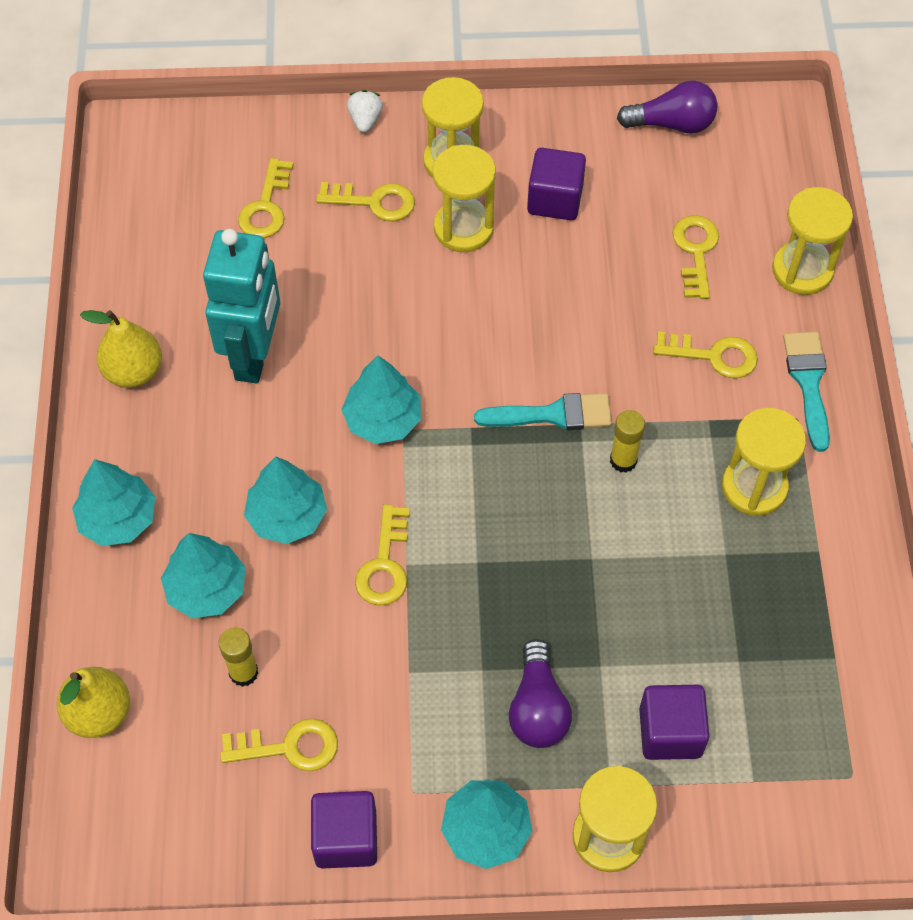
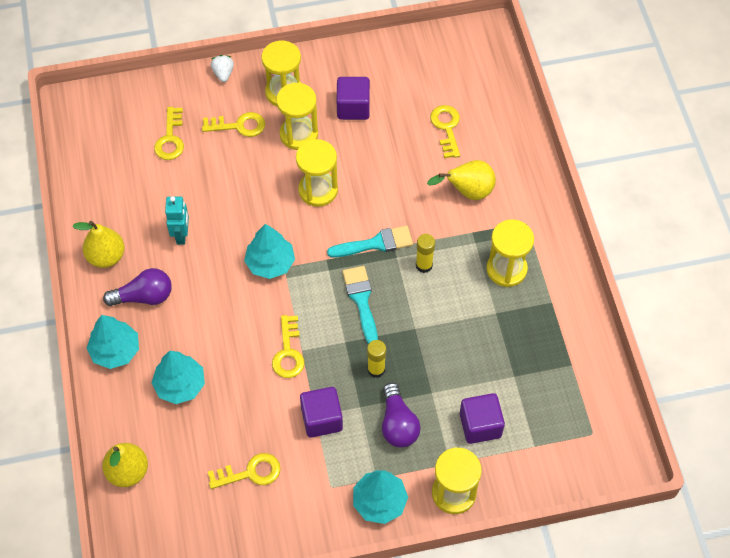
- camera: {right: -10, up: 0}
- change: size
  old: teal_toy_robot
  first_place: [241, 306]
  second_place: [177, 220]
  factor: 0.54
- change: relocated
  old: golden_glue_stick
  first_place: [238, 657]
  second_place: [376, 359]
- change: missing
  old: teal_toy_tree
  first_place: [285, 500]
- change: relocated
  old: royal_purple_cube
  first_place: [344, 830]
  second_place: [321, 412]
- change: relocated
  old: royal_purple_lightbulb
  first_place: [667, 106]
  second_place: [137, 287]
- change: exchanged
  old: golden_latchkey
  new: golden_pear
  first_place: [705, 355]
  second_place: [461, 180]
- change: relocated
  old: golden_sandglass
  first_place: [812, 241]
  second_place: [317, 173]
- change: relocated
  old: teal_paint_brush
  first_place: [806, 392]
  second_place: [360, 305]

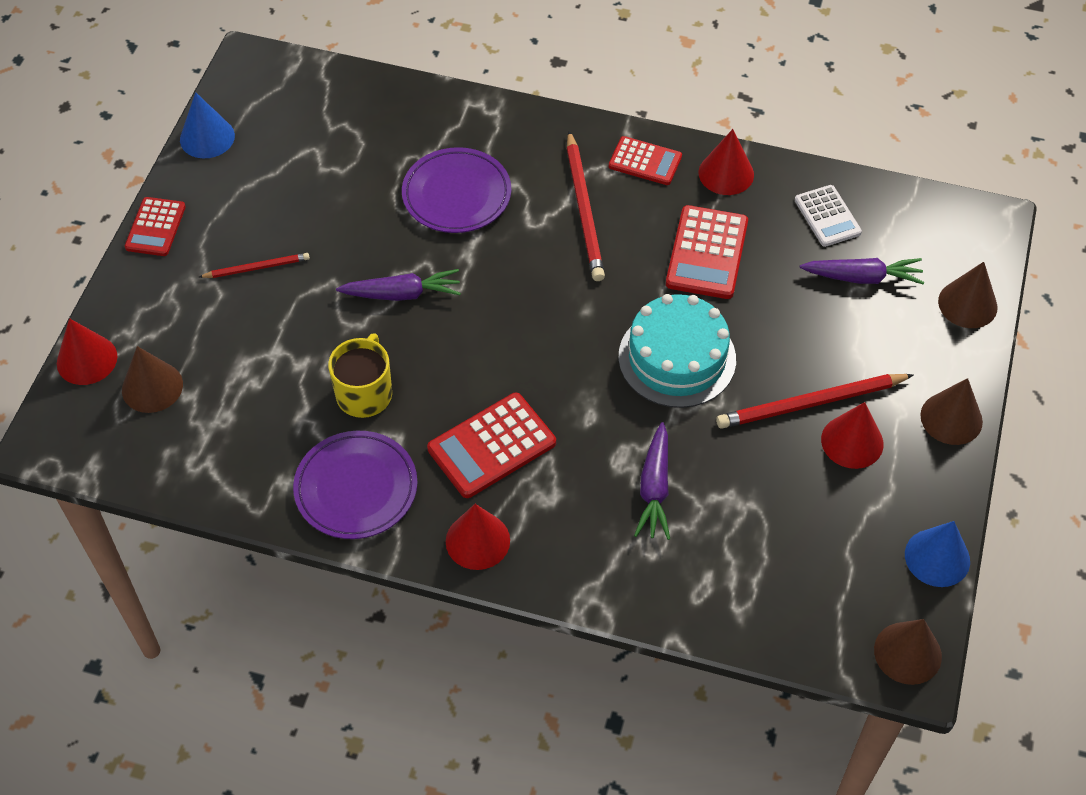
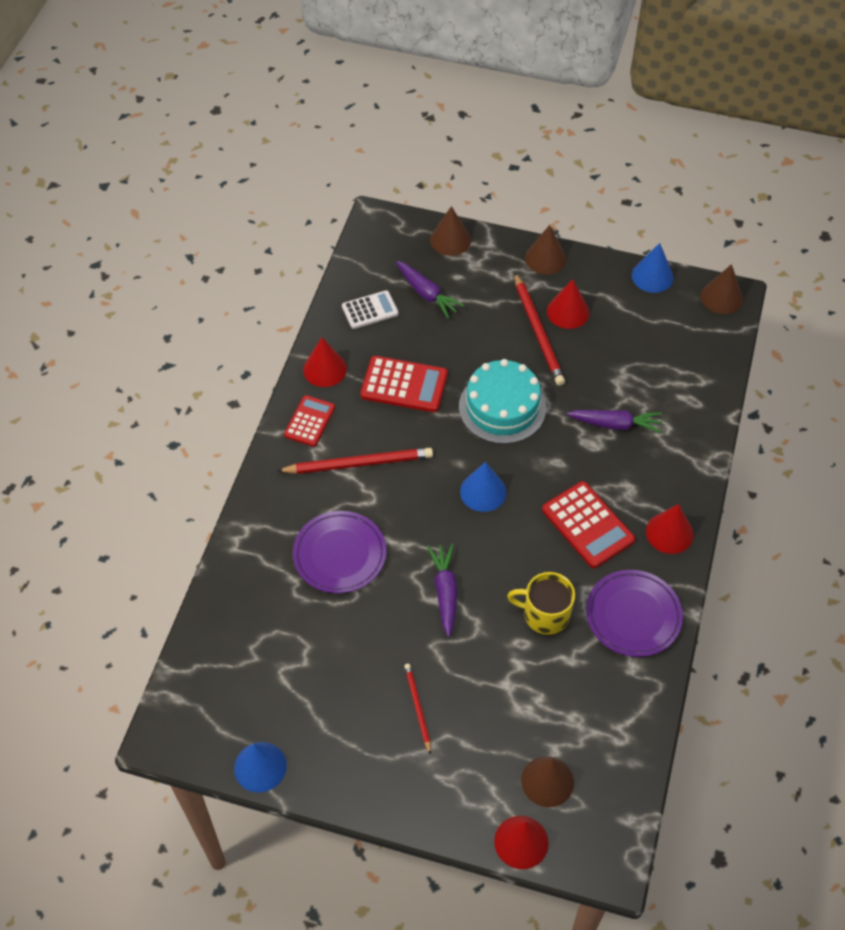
- camera: {right: -90, up: 0}
- change: missing
  old: red_adding_machine
  first_place: [155, 226]
- change: spun
  old: royal_purple_toy_carrot
  first_place: [862, 271]
  second_place: [430, 289]
  degrees: 135
- change: appeared
  new: cobalt_solid_cone
  second_place: [483, 487]

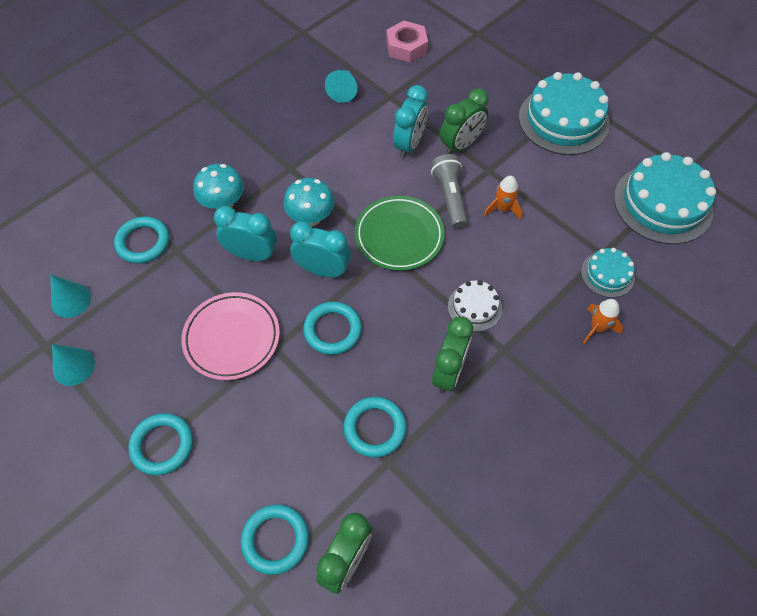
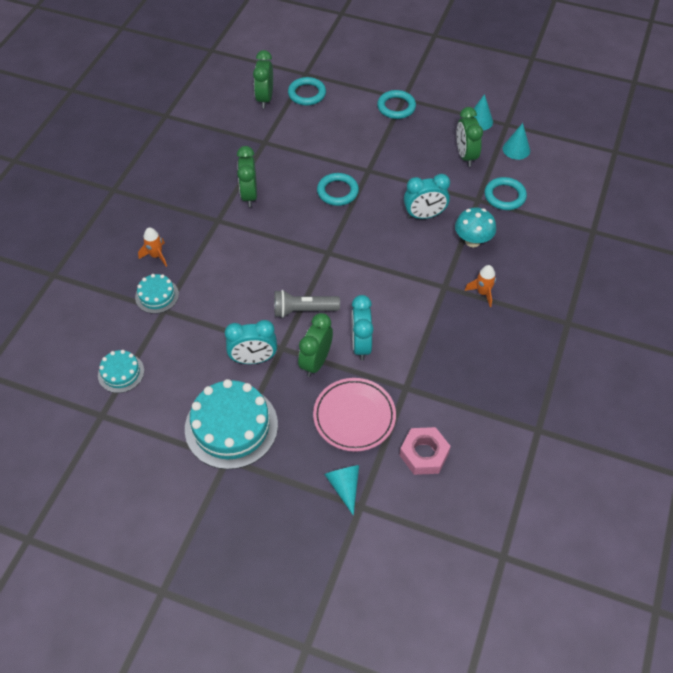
- camera: {right: 155, up: -5}
- change: relocated
  old: pink_dinner_plate
  first_place: [230, 336]
  second_place: [354, 415]
- change: missing
  old: teal_toadstool
  first_place: [309, 202]
- change: relocated
  old: teal_clock
  first_place: [320, 249]
  second_place: [251, 342]
- change: relocated
  old: teal_solid_cone
  first_place: [341, 86]
  second_place: [341, 490]
- change: missing
  old: teal_torus
  first_place: [375, 427]
- change: missing
  old: green_dinner_plate
  first_place: [400, 233]
- change: spun
  old: grey_flashlight
  first_place: [449, 191]
  second_place: [307, 304]
  degrees: 120
- change: missing
  old: white_cake
  first_place: [475, 306]
- change: relocated
  old: orange_rocket
  first_place: [503, 198]
  second_place: [480, 286]
- change: size
  old: teal_cake
  first_place: [665, 198]
  second_place: [121, 371]
  factor: 0.51
- change: appeared
  new: green_clock
  second_place: [469, 137]

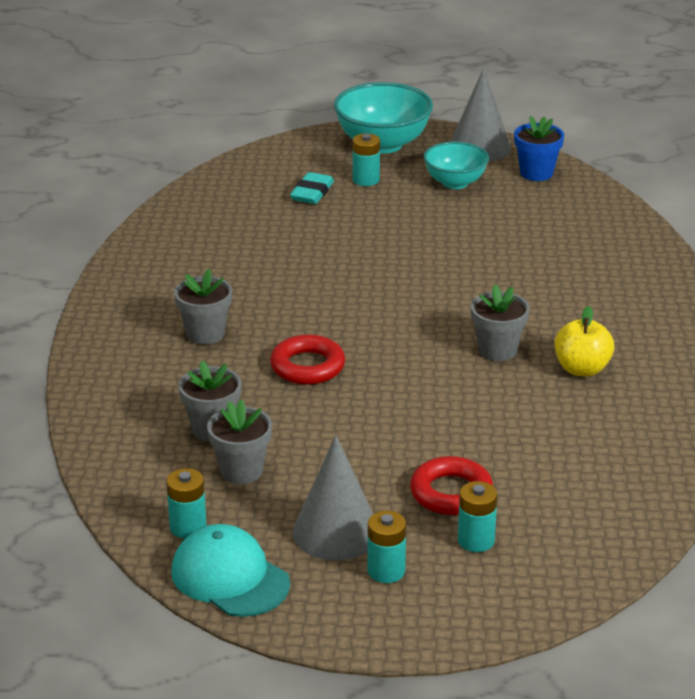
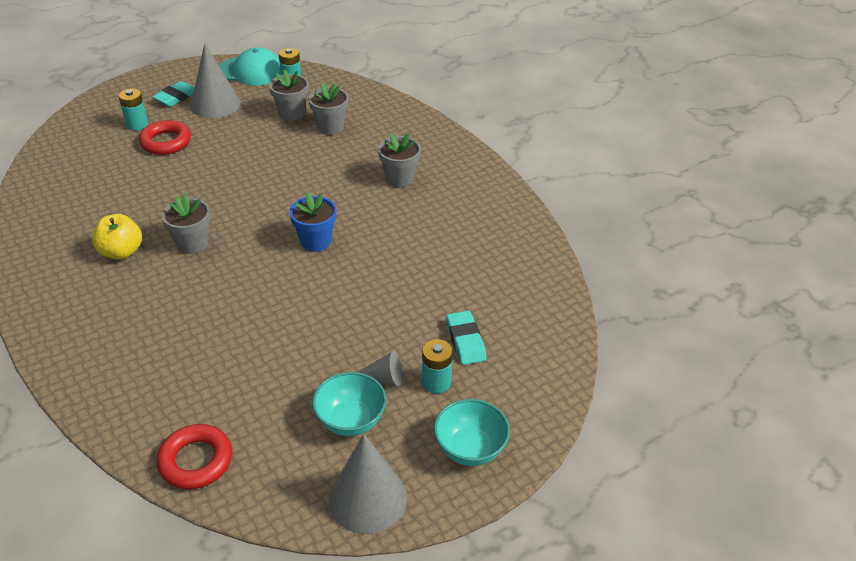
- camera: {right: 145, up: 10}
- change: relocated
  old: red_torus
  first_place: [307, 360]
  second_place: [194, 456]
- change: size
  old: teal_deep_dish
  first_place: [383, 118]
  second_place: [472, 432]
  factor: 0.64
- change: exchanged
  old: teal_AA_battery
  new: teal_gum_eraser
  first_place: [386, 547]
  second_place: [173, 94]
- change: relocated
  old: cobalt_potted_plant
  first_place: [539, 148]
  second_place: [313, 222]
- change: appeared
  new: grey_solid_cone
  second_place: [380, 368]

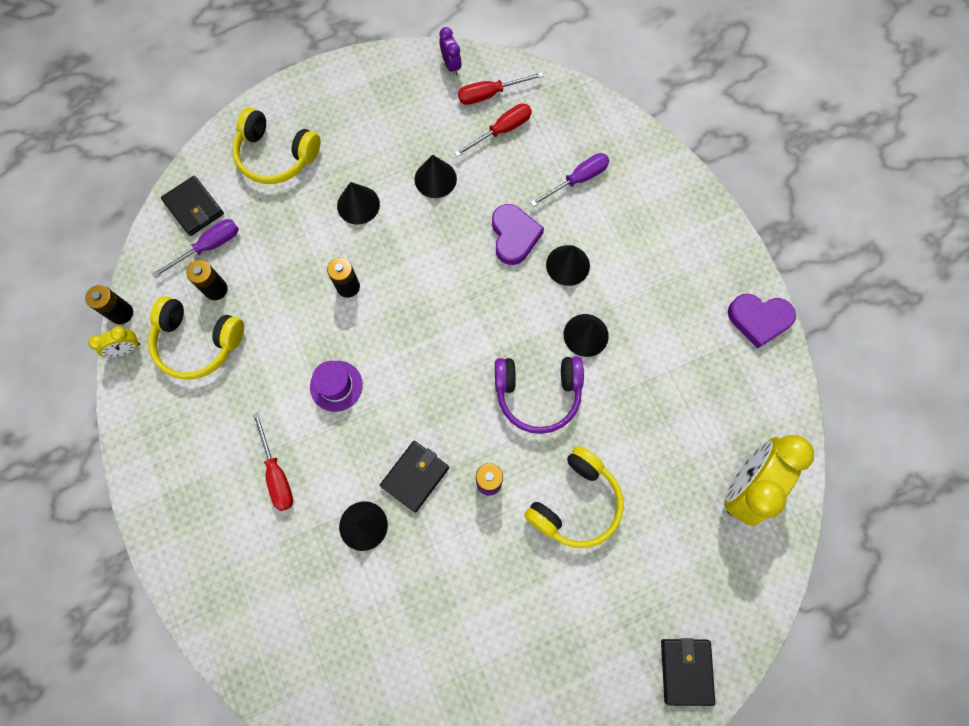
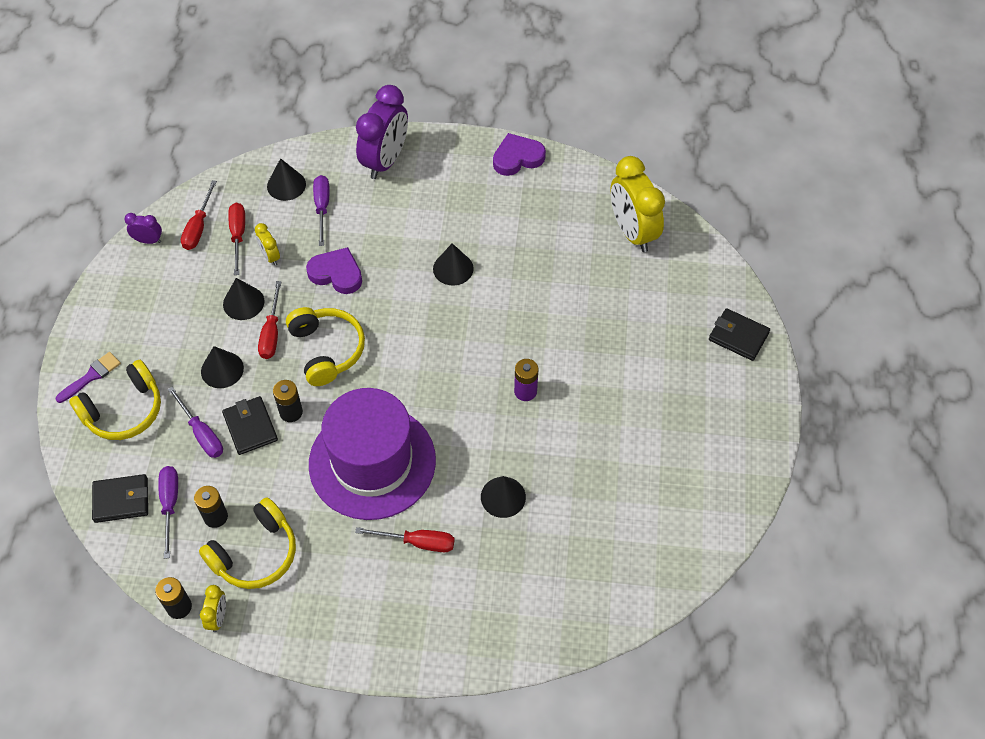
- camera: {right: -60, up: -15}
- change: size
  old: royal_purple_top_hat
  first_place: [336, 386]
  second_place: [372, 454]
  factor: 2.49
- change: relocated
  old: ebony_card_wallet
  first_place: [414, 477]
  second_place: [250, 425]
- change: missing
  old: royal_purple_headphones
  first_place: [539, 395]
- change: relocated
  old: golden_headphones
  first_place: [574, 497]
  second_place: [325, 346]
- change: relocated
  old: ebony_solid_cone
  first_place: [568, 265]
  second_place: [286, 179]
- change: spun
  old: royal_purple_heart
  first_place: [762, 321]
  second_place: [519, 154]
  degrees: -150
- change: appeared
  new: royal_purple_paint_brush
  second_place: [88, 377]
- change: appeared
  new: royal_purple_flat_screwdriver
  second_place: [195, 422]
- change: appeared
  new: golden_clock
  second_place: [267, 244]
- change: appeared
  new: red_flat_screwdriver
  second_place: [270, 320]
- change: appeared
  new: royal_purple_clock
  second_place: [382, 132]

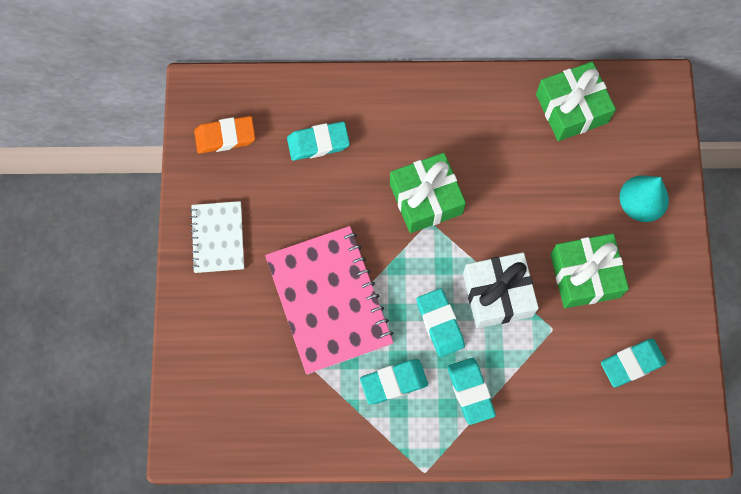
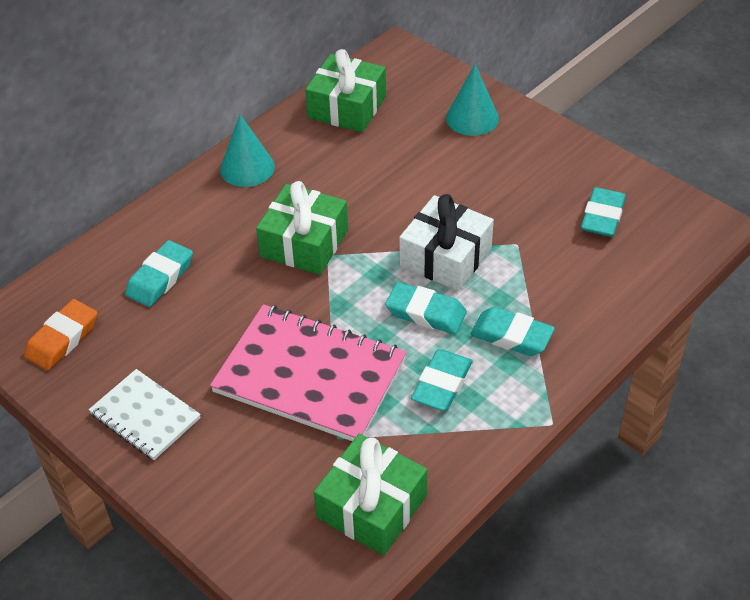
- camera: {right: -45, up: -25}
- change: relocated
  old: green_gift
  first_place: [589, 270]
  second_place: [370, 494]
- change: appeared
  new: teal_solid_cone
  second_place: [247, 150]

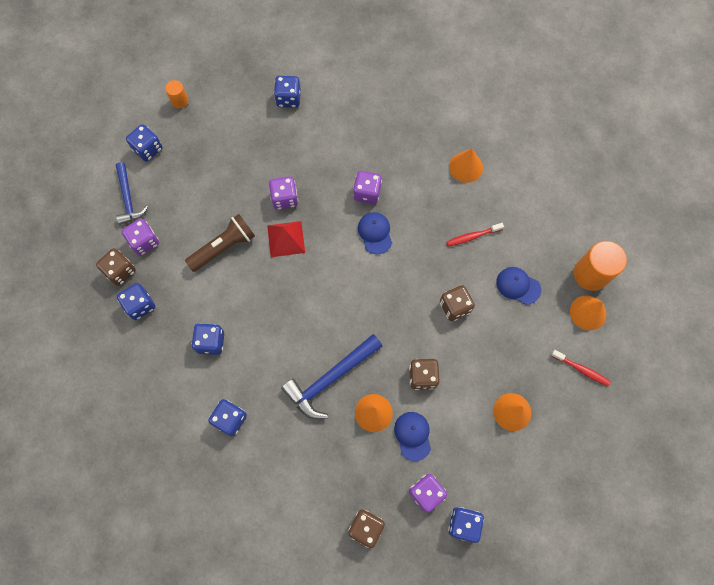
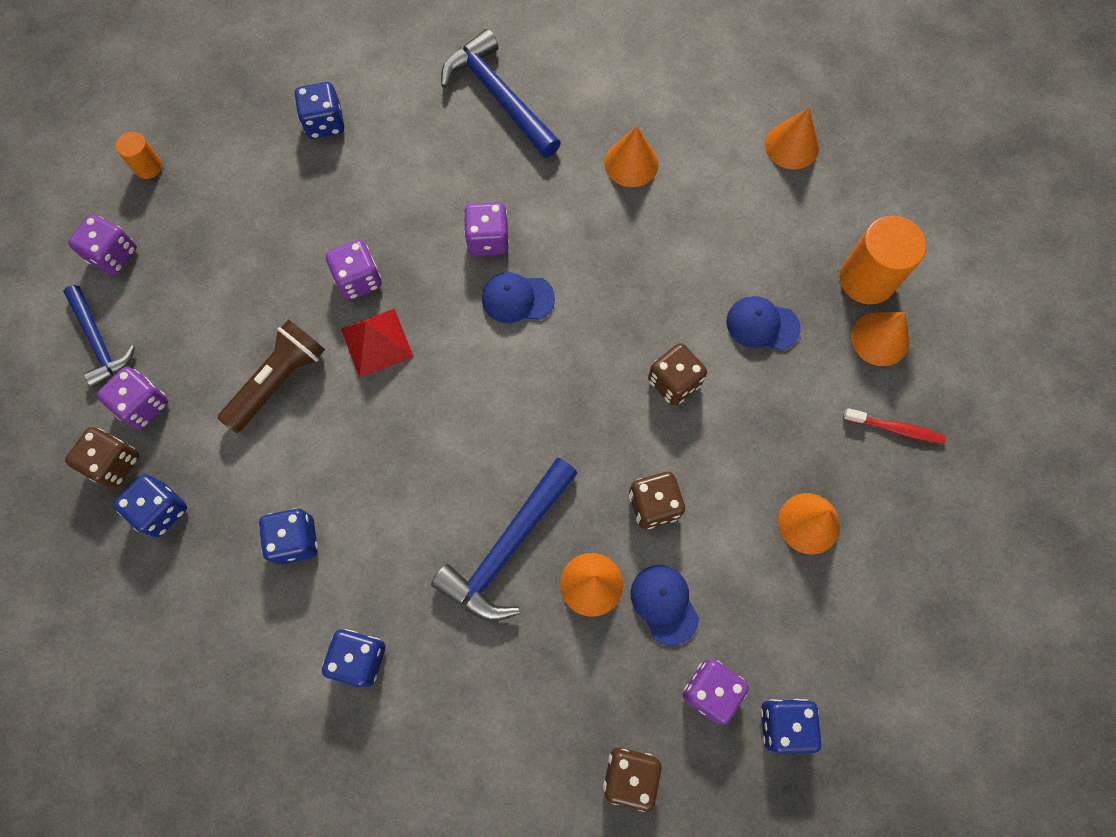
- camera: {right: -15, up: 0}
- change: colour
  old: cobalt_die
  new: royal_purple_die
  first_place: [144, 143]
  second_place: [102, 244]
- change: spun
  old: cobalt_baseball_cap
  first_place: [375, 233]
  second_place: [518, 297]
  degrees: -60
- change: missing
  old: red_toothbrush
  first_place: [475, 235]
- change: appeared
  new: cobalt_claw_hammer
  second_place: [501, 93]
- change: appeared
  new: orange_solid_cone
  second_place: [792, 139]

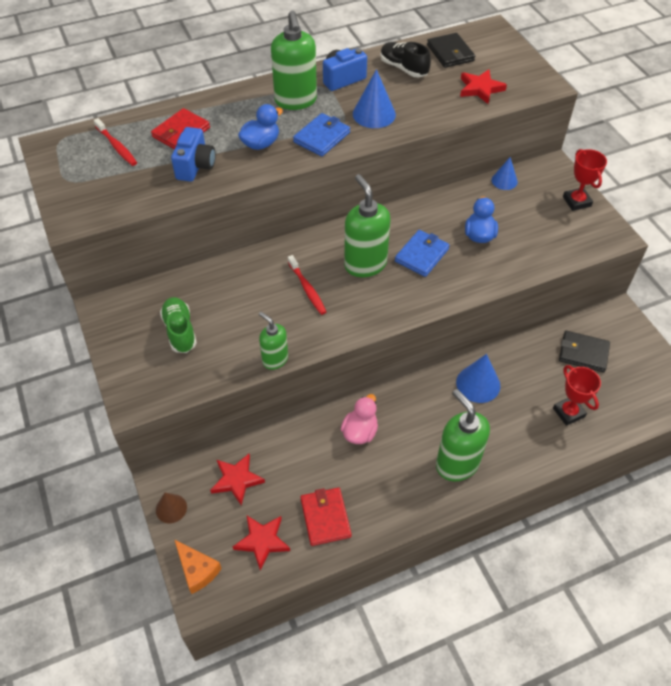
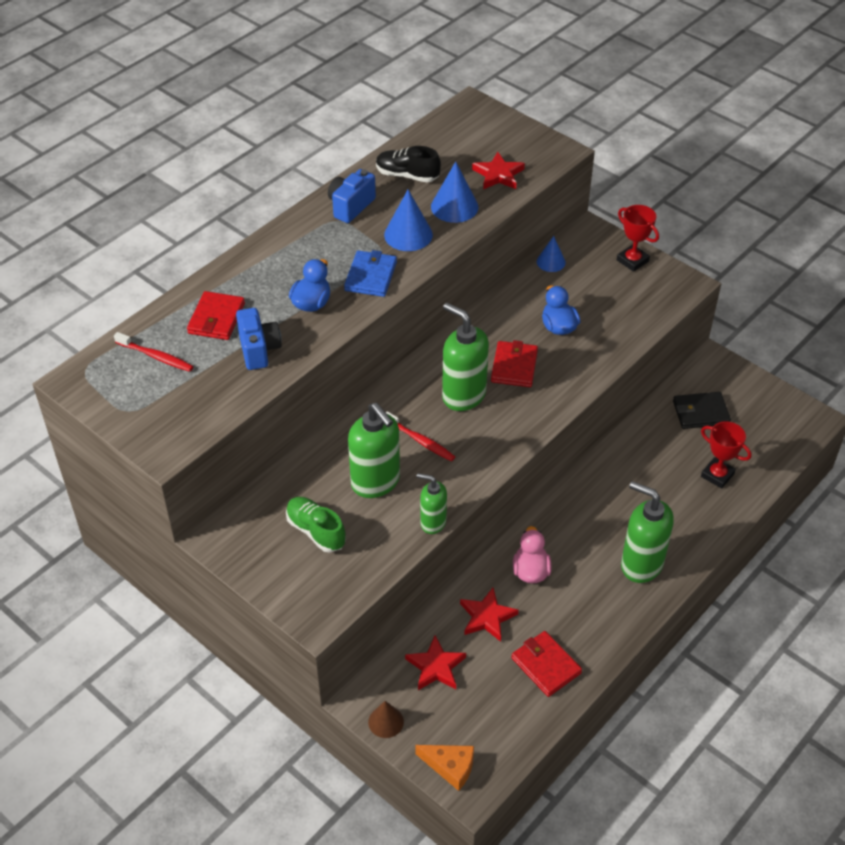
- camera: {right: -25, up: -5}
- change: relocated
  old: red_star
  first_place: [261, 543]
  second_place: [489, 615]
- change: relocated
  old: green_soap_pump
  first_place: [294, 60]
  second_place: [374, 450]
- change: colour
  old: cobalt_card_wallet
  new: red_card_wallet
  first_place: [422, 253]
  second_place: [514, 363]
- change: missing
  old: ebony_card_wallet
  first_place: [451, 50]
- change: relocated
  old: cobalt_solid_cone
  first_place: [478, 378]
  second_place: [454, 192]

